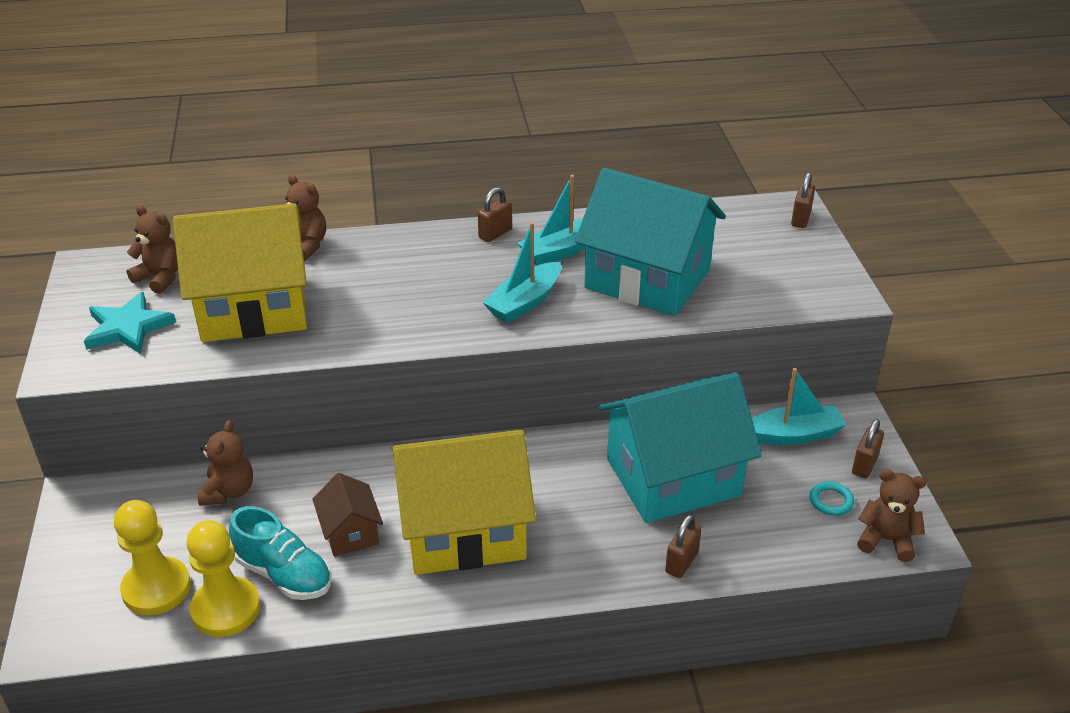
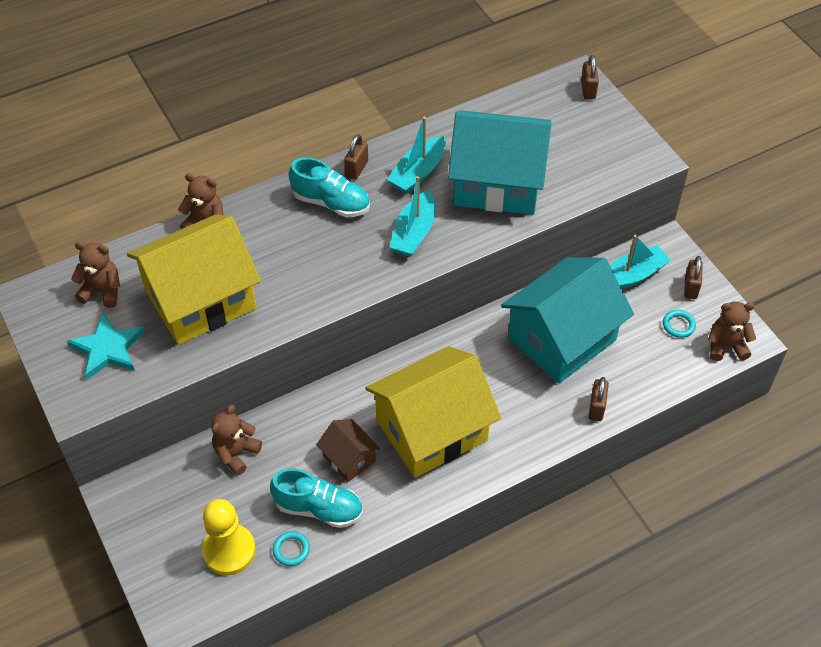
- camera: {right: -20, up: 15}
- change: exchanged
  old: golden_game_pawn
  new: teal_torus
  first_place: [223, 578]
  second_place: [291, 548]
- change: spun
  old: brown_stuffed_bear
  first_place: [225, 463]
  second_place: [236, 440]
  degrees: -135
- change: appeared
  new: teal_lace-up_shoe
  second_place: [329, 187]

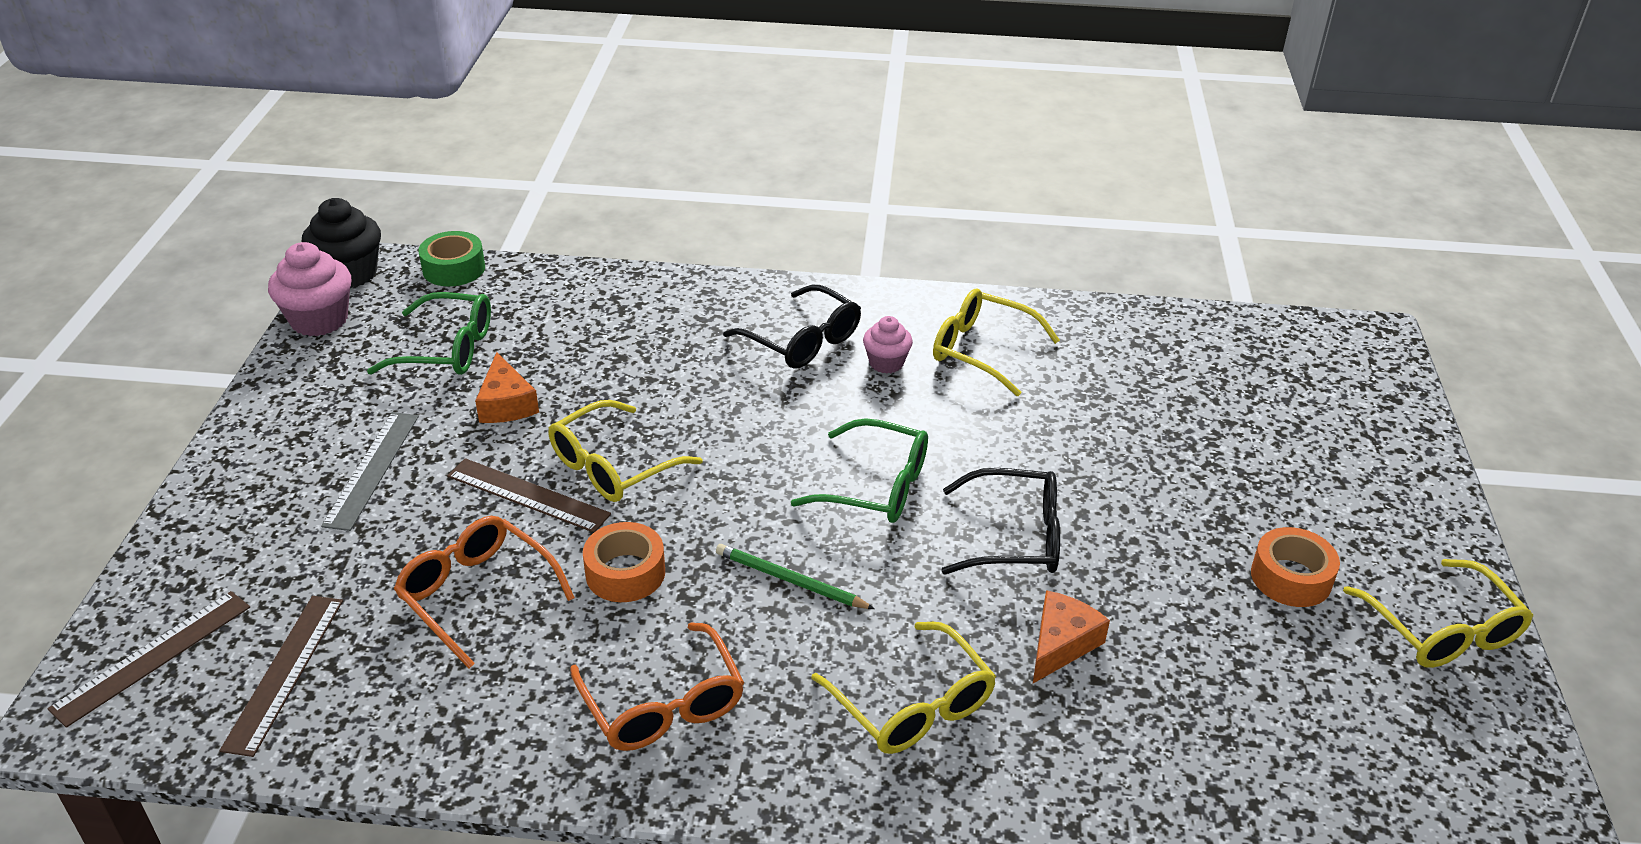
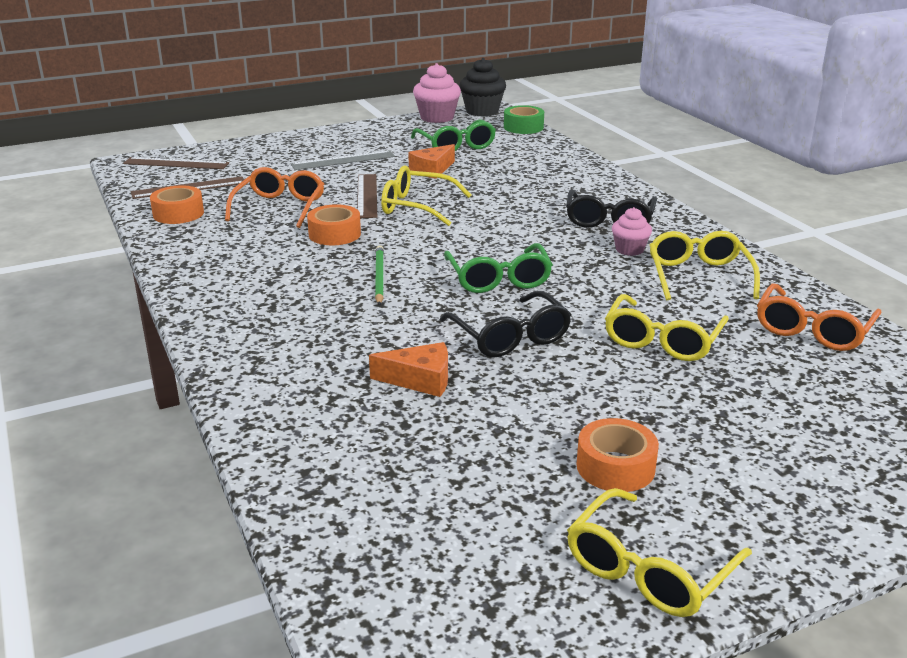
- camera: {right: 60, up: -10}
- change: relocated
  old: orange_glasses
  first_place: [657, 686]
  second_place: [819, 317]
- change: relocated
  old: golden_glasses
  first_place: [903, 688]
  second_place: [667, 327]
- change: appeared
  new: orange_roll_of_tape
  second_place: [177, 205]

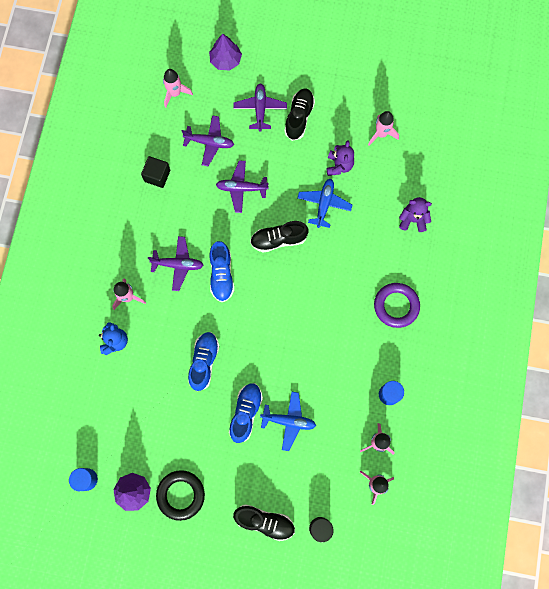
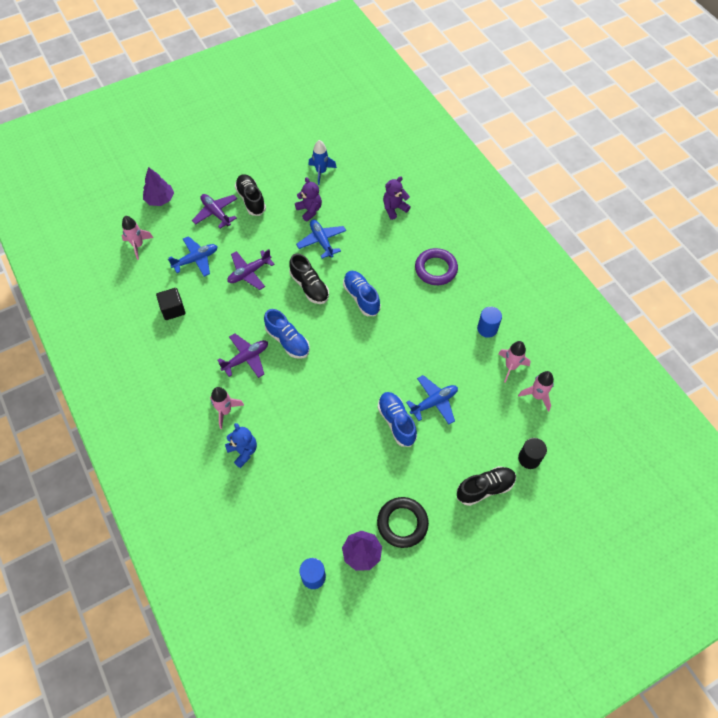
- camera: {right: -40, up: -15}
- change: colour
  old: royal_purple_plane
  new: cobalt_plane
  first_place: [208, 140]
  second_place: [193, 256]
- change: relocated
  old: cobalt_lace-up_shoe
  first_place: [203, 361]
  second_place: [362, 293]
- change: spun
  old: ebony_lace-up_shoe
  first_place: [279, 237]
  second_place: [309, 279]
  degrees: -75
- change: colour
  old: pink_rocket
  new: cobalt_rocket
  first_place: [383, 128]
  second_place: [322, 162]

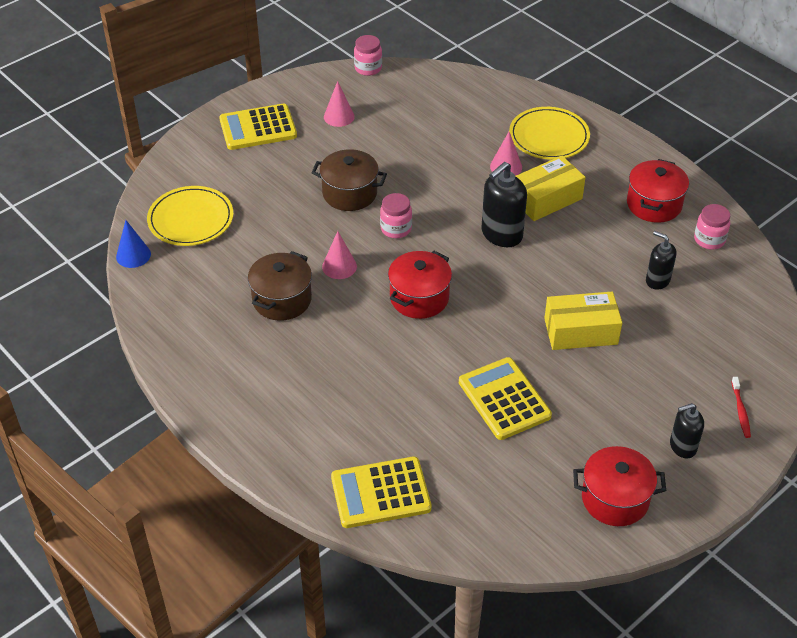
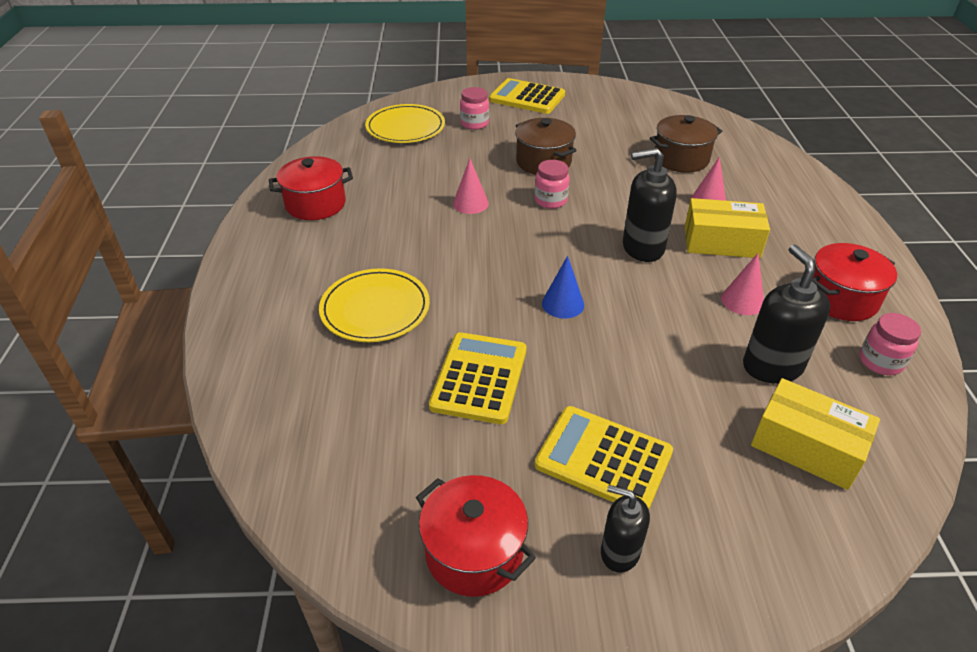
- camera: {right: 40, up: -5}
- change: relocated
  old: cobalt_solid_cone
  first_place: [133, 244]
  second_place: [563, 287]
- change: relocated
  old: brown_cooking_pot
  first_place: [280, 286]
  second_place: [686, 144]
- change: relocated
  old: pink_solid_cone
  first_place: [339, 104]
  second_place: [742, 284]
- change: relocated
  old: golden_adding_machine
  first_place: [381, 492]
  second_place: [604, 457]
- change: relocated
  old: pink_jar
  first_place: [368, 55]
  second_place: [474, 108]
- change: relocated
  old: red_cooking_pot
  first_place: [420, 285]
  second_place: [311, 188]
- change: relocated
  old: golden_dinner_plate
  first_place: [549, 133]
  second_place: [374, 305]
- change: relocated
  old: golden_parcel
  first_place: [583, 321]
  second_place: [815, 434]
- change: size
  old: ebony_soap_pump
  first_place: [661, 260]
  second_place: [786, 314]
  factor: 1.62
- change: missing
  old: red_toothbrush
  first_place: [741, 407]

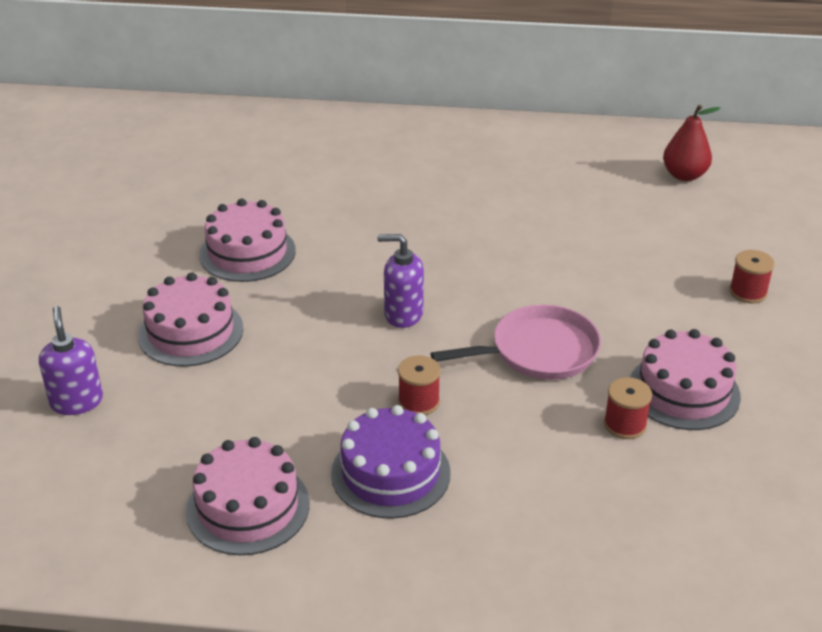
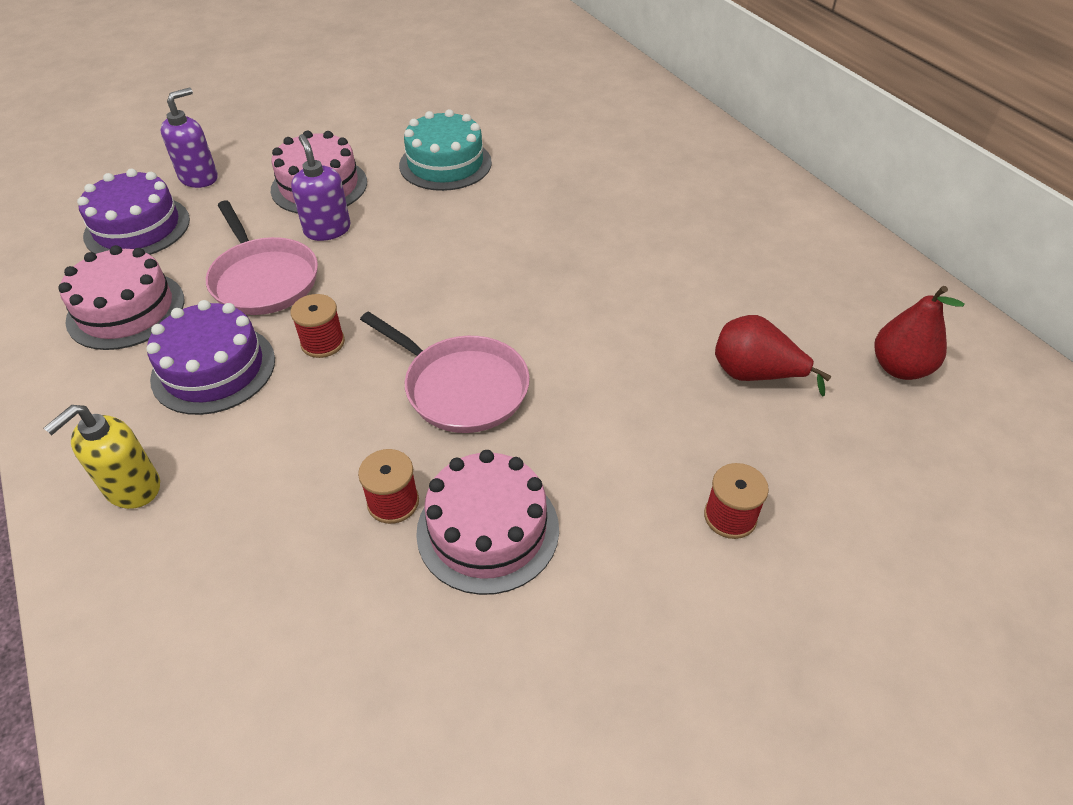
- camera: {right: 55, up: 10}
- change: colour
  old: pink_cake
  new: teal_cake
  first_place: [247, 240]
  second_place: [445, 150]
- change: relocated
  old: royal_purple_soap_pump
  first_place: [400, 281]
  second_place: [321, 187]
- change: appeared
  new: golden_soap_pump
  second_place: [102, 457]
- change: appeared
  new: royal_purple_cake
  second_place: [133, 212]
- change: appeared
  new: pink_pan
  second_place: [262, 258]
- change: appeared
  new: red_pear
  second_place: [773, 355]

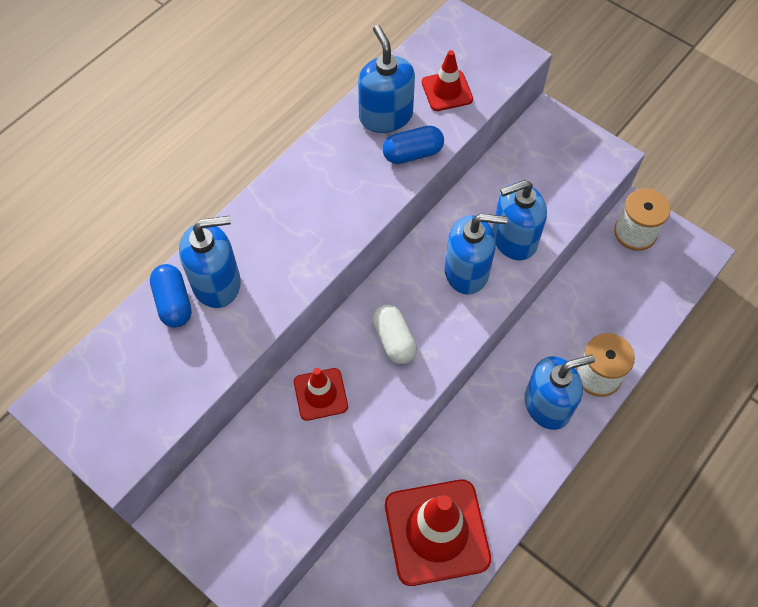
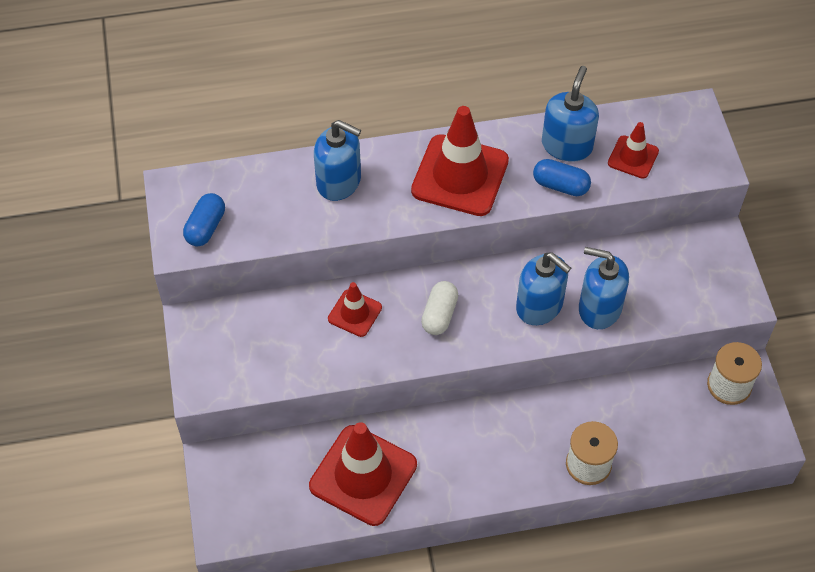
- camera: {right: 40, up: -5}
- change: relocated
  old: cobalt_capsule
  first_place: [171, 296]
  second_place: [204, 219]
- change: missing
  old: cobalt_soap_pump
  first_place: [560, 392]
- change: appeared
  new: red_safety_cone
  second_place: [460, 161]

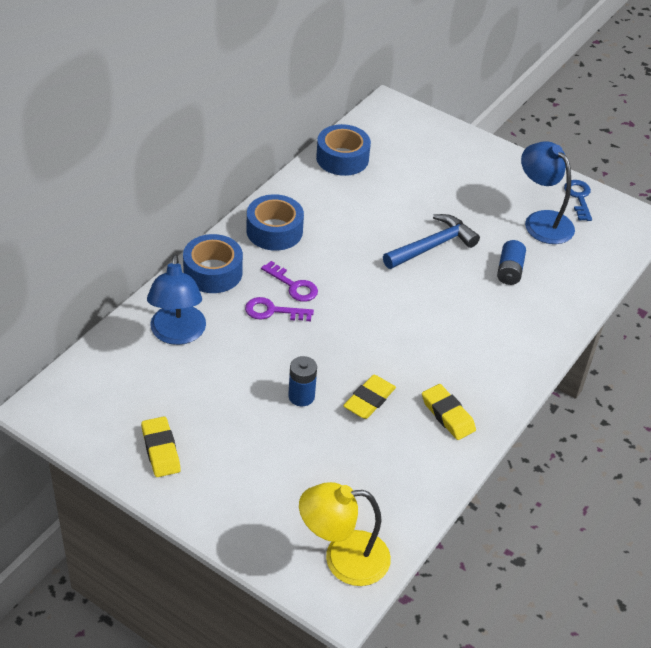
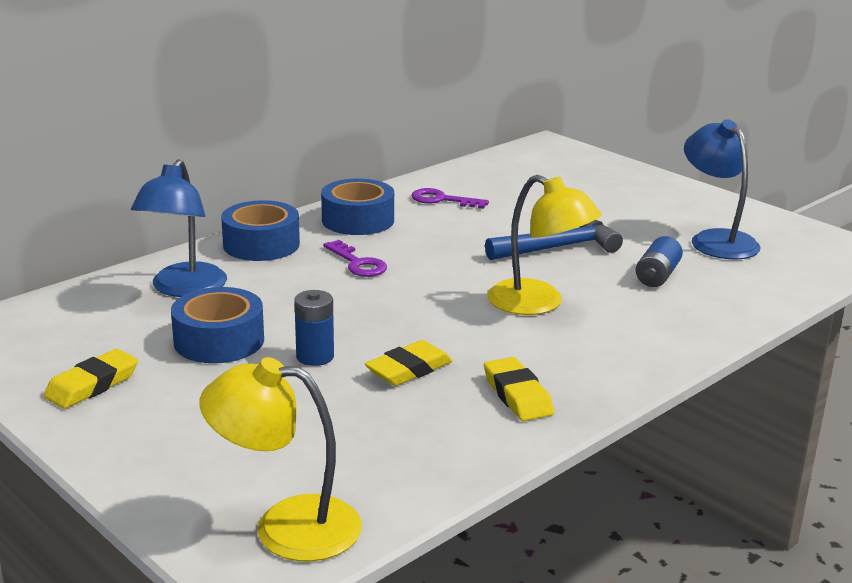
- camera: {right: 15, up: -20}
- change: spun
  old: golden_gum_eraser
  first_place: [161, 446]
  second_place: [90, 379]
  degrees: 45
- change: relocated
  old: royal_purple_latchkey
  first_place: [279, 309]
  second_place: [450, 198]
- change: relocated
  old: cobalt_roll_of_tape
  first_place: [343, 150]
  second_place: [217, 325]
- change: missing
  old: cobalt_latchkey
  first_place: [578, 200]
- change: appeared
  new: golden_desk_lamp
  second_place: [544, 245]

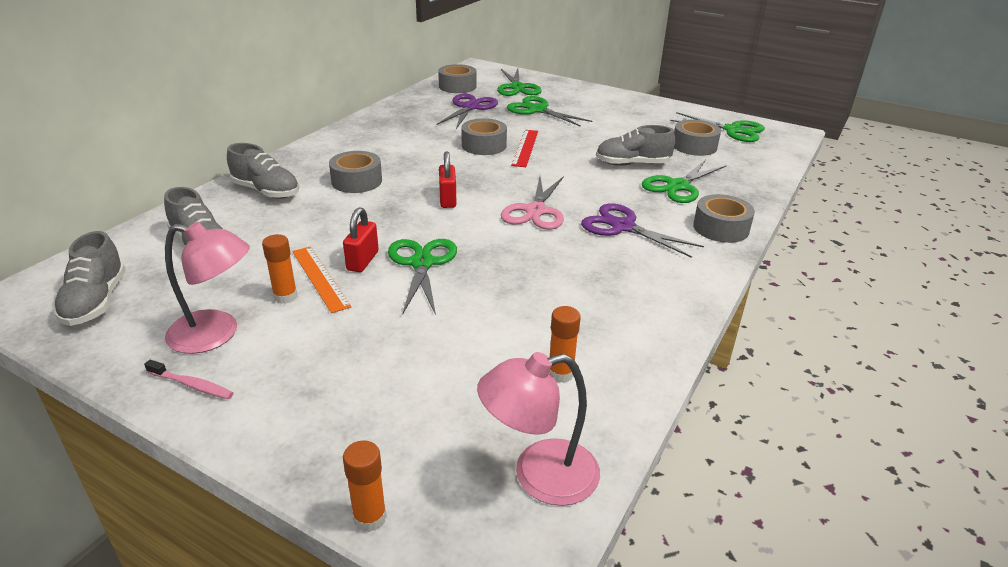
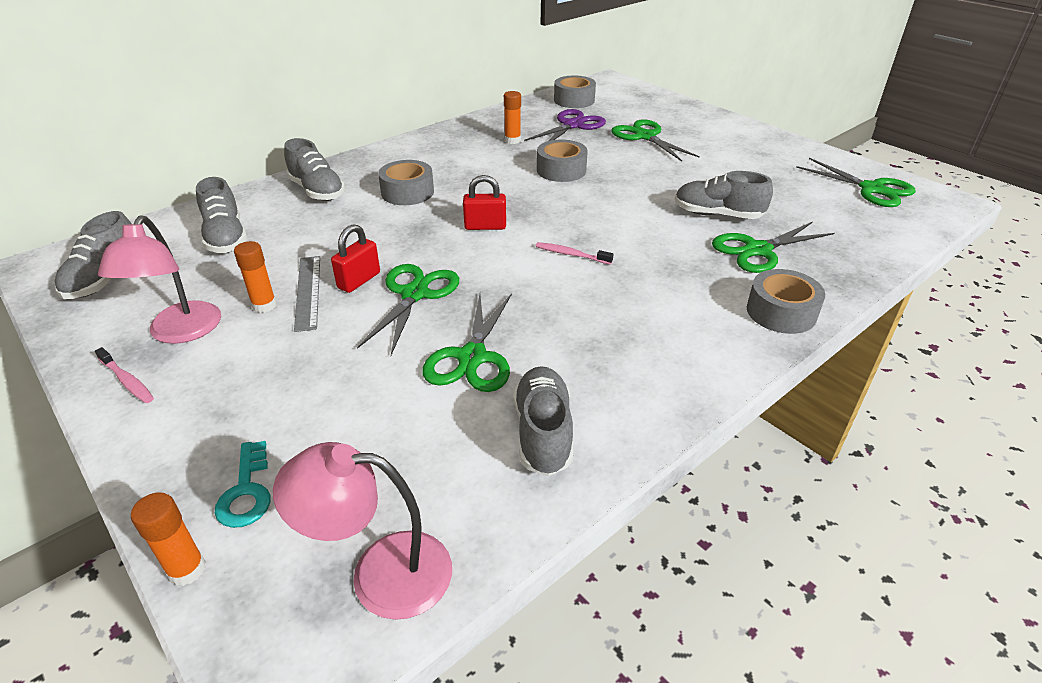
- camera: {right: 20, up: 5}
- change: spun
  old: pink_desk_lamp
  first_place: [207, 288]
  second_place: [159, 280]
  degrees: 60
- change: colour
  old: orange_ruler
  new: grey_ruler
  first_place: [321, 279]
  second_place: [307, 294]
- change: spun
  old: red_lock
  first_place: [447, 179]
  second_place: [484, 202]
  degrees: 75
- change: relocated
  old: green_pair_of_scissors
  first_place: [519, 82]
  second_place: [467, 343]
- change: exchanged
  old: pink_pair_of_scissors
  new: pink_toothbrush
  first_place: [532, 203]
  second_place: [574, 253]
- change: missing
  old: red_ruler
  first_place: [524, 148]
- change: relocated
  old: orange_glue_stick
  first_place: [565, 344]
  second_place: [512, 117]
- change: missing
  old: royal_purple_pair_of_scissors
  first_place: [642, 230]
- change: missing
  old: grey_roll_of_tape
  first_place: [697, 137]
- change: appeared
  new: teal_latchkey
  second_place: [243, 484]
- change: appeared
  new: grey_lace-up_shoe
  second_place: [543, 421]

